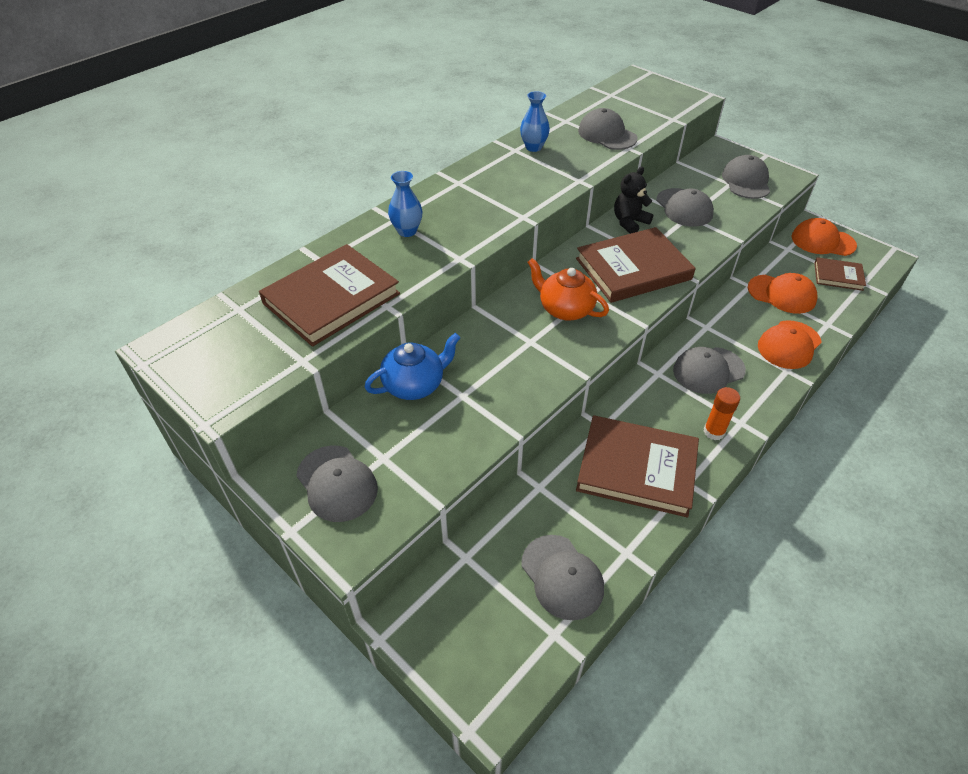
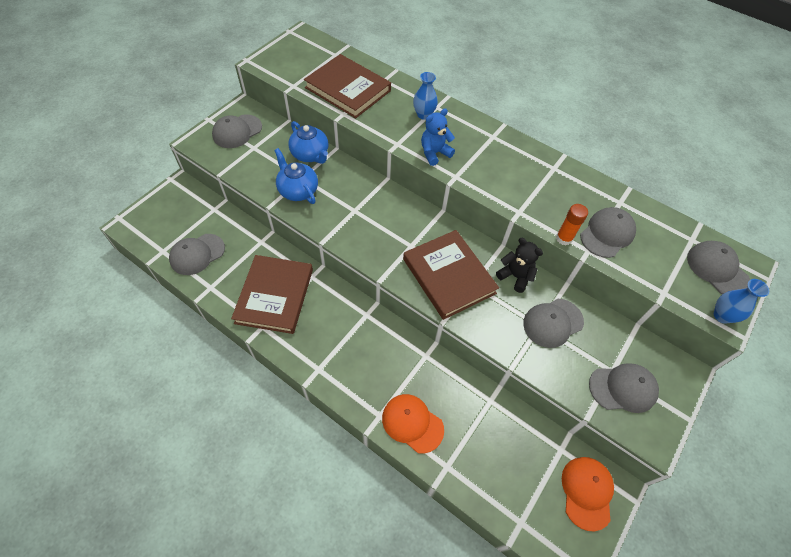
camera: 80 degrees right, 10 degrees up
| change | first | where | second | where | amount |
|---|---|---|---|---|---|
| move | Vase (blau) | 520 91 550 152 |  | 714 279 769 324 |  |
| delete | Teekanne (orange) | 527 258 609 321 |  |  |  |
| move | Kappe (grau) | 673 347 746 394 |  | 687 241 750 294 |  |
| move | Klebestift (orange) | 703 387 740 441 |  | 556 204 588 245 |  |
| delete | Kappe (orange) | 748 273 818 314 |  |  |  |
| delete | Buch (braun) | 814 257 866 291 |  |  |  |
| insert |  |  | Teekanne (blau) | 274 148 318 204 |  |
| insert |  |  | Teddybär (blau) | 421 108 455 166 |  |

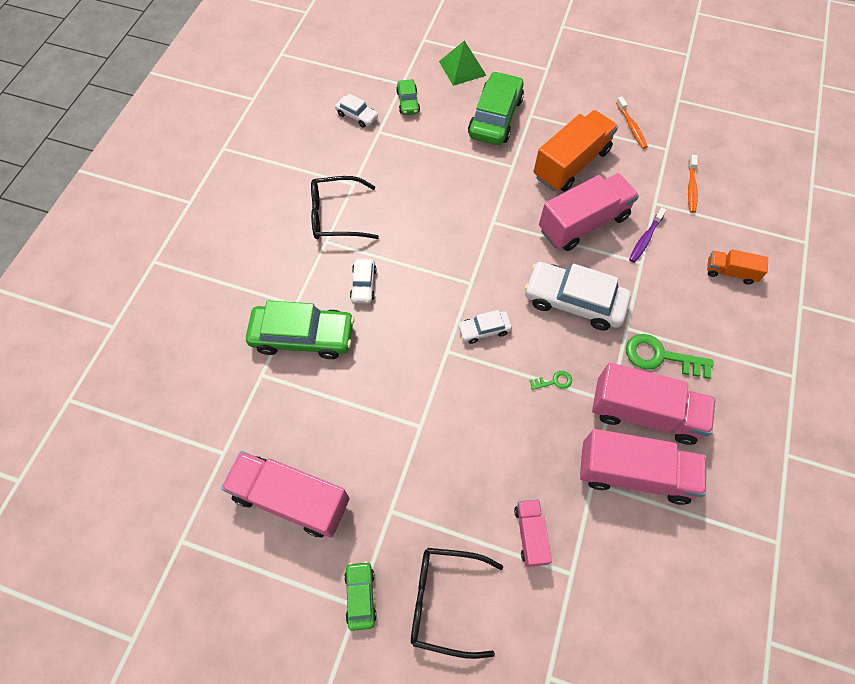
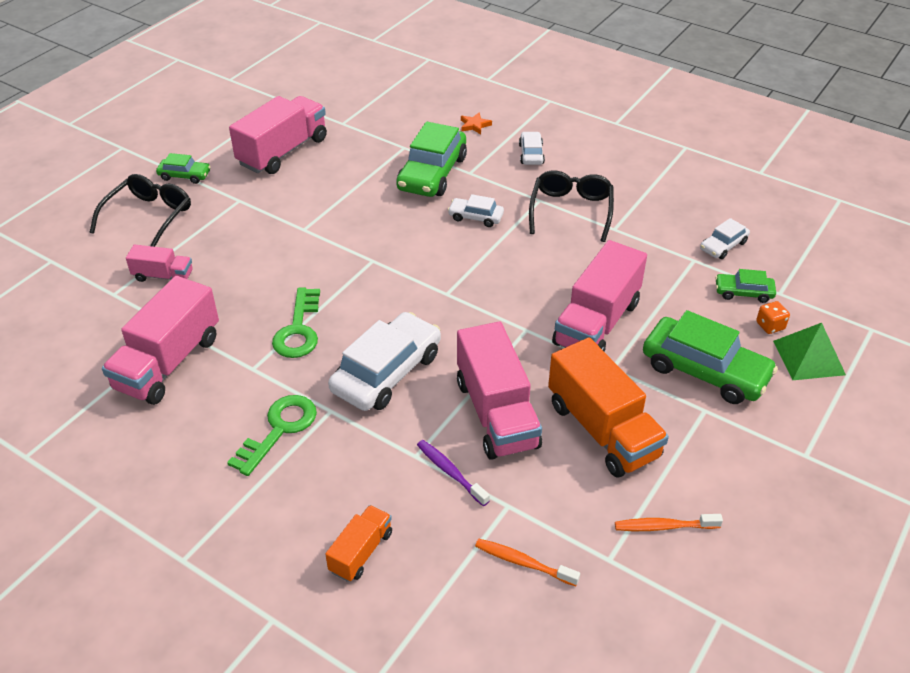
camera: 105 degrees right, 20 degrees down
| change | first | where | second | where | amount |
|---|---|---|---|---|---|
| move | Auto (weiß) | 458 310 512 344 |  | 519 132 545 165 |  |
| resize | Schlüssel (grün) | 530 371 572 390 |  | 272 288 320 358 | x2.04 |
| move | Lastwagen (rosa) | 592 363 715 445 |  | 552 240 647 352 |  |
| insert |  |  | Stern (orange) | 461 112 492 134 |  |
| insert |  |  | Spielwürfel (orange) | 756 301 790 334 |  |

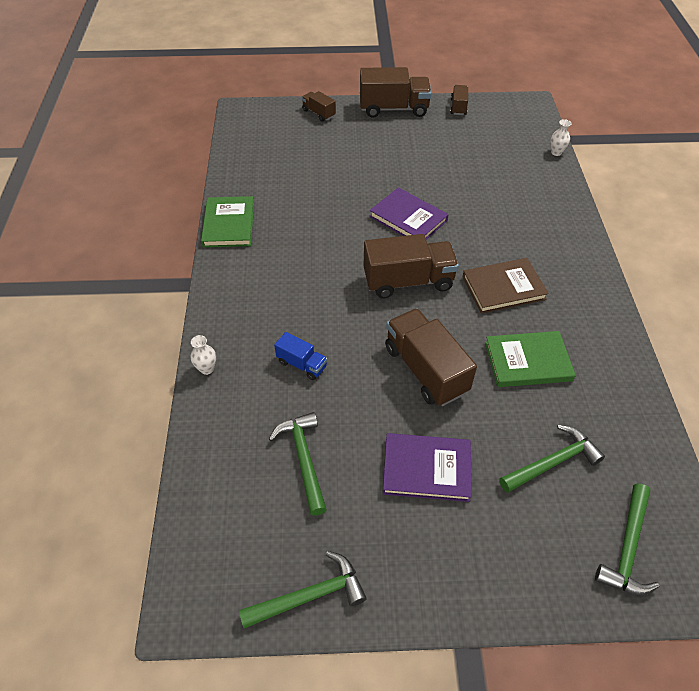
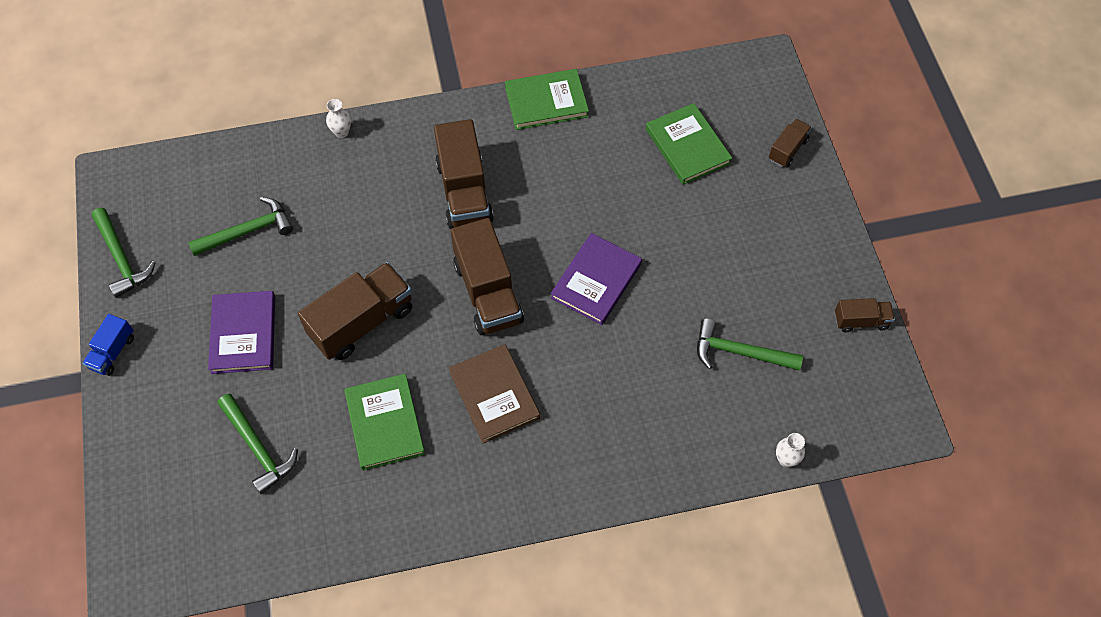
camera: 80 degrees right, 10 degrees up
| change | first | where | second | where | amount |
|---|---|---|---|---|---|
| move | Lastwagen (blau) | 274 332 327 380 |  | 82 314 134 376 |  |
| move | Lastwagen (braun) | 360 67 432 118 |  | 434 119 494 229 |  |
| move | Hammer (grün) | 595 484 660 595 |  | 697 318 803 370 |  |
| insert |  |  | Buch (grün) | 646 103 732 185 |  |

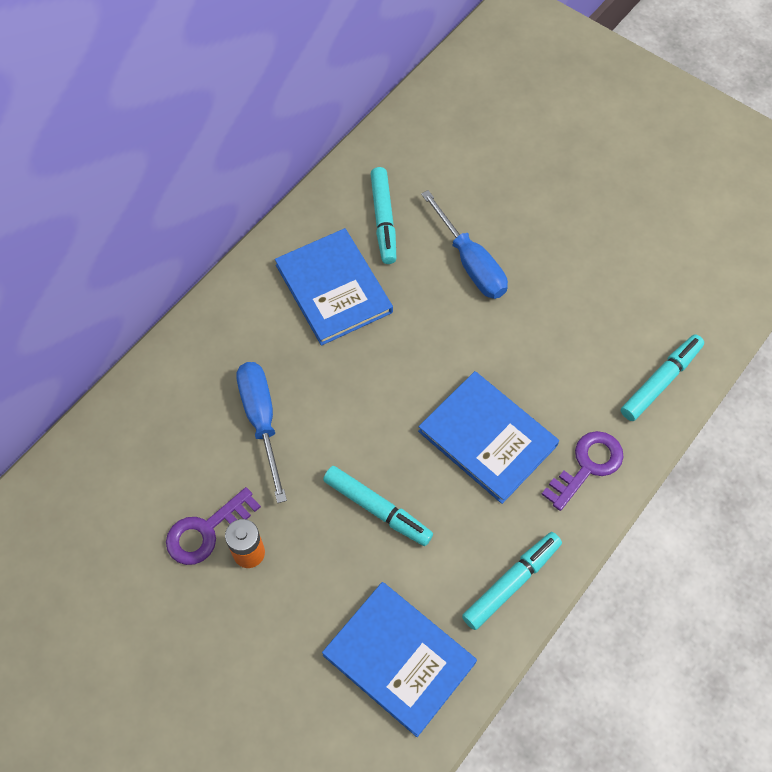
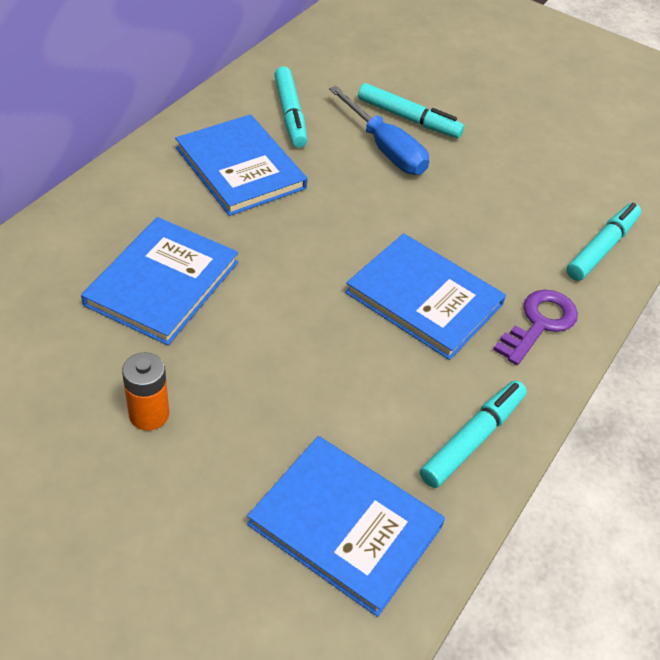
camera: 10 degrees left, 15 degrees down
| change | first | where | second | where | amount |
|---|---|---|---|---|---|
| delete | Schlüssel (lila) | 166 487 261 565 |  |  |  |
| replace | Schraubenzieher (blau) | 236 362 287 503 | Buch (blau) | 81 217 238 345 |  |
| move | Filzstift (türkis) | 323 466 433 546 |  | 358 83 464 138 |  |

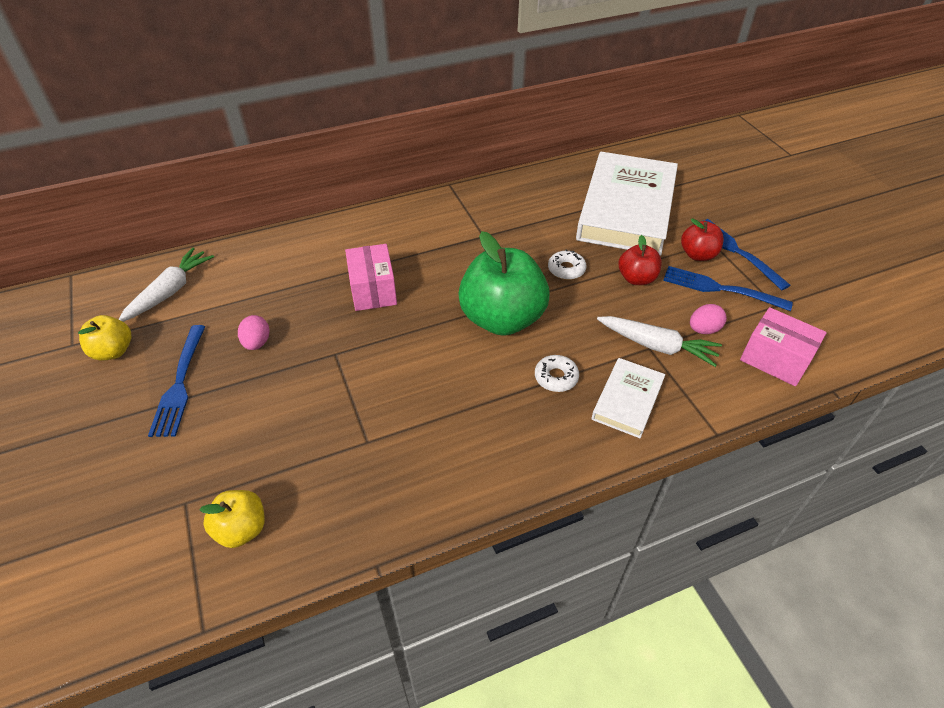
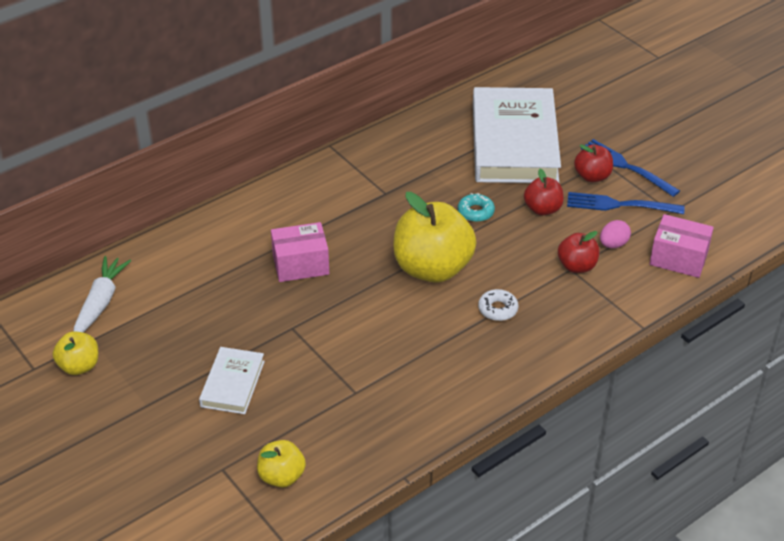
camera: 15 degrees left, 5 degrees down
| change | first | where | second | where | amount |
|---|---|---|---|---|---|
| delete | Gabel (blau) | 148 325 205 437 |  |  |  |
| delete | Ei (rosa) | 238 315 270 350 |  |  |  |
| rotate | Schachtel (rosa) | 345 244 397 311 |  | 271 222 329 282 | 75 degrees counterclockwise |
| recolor | Apfel (grün) | 458 231 550 336 | Apfel (gelb) | 393 192 476 283 |  |
| recolor | Donut (weiß) | 548 250 586 280 | Donut (türkis) | 458 193 495 222 |  |
| move | Buch (weiß) | 591 358 665 438 |  | 199 347 265 414 |  |
| replace | Karotte (weiß) | 597 316 722 367 | Apfel (rot) | 558 231 600 273 |  |

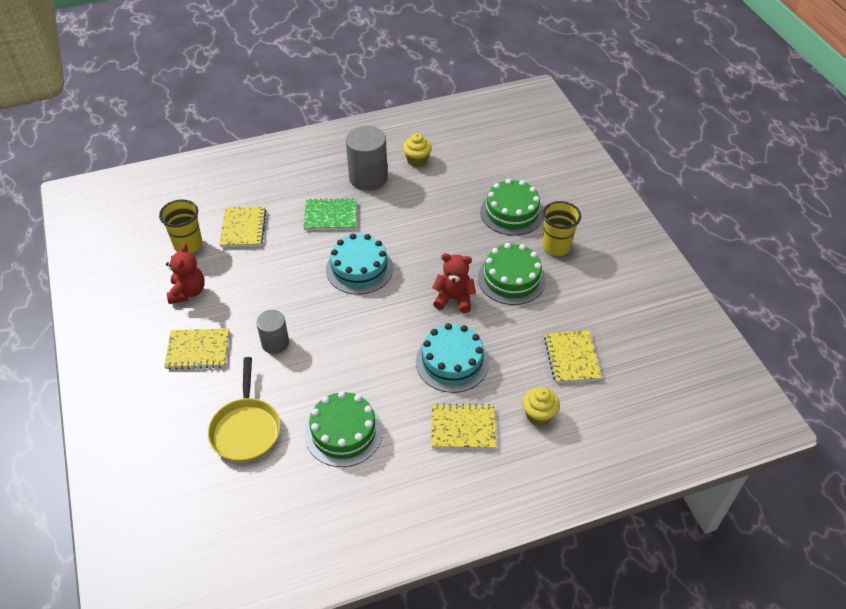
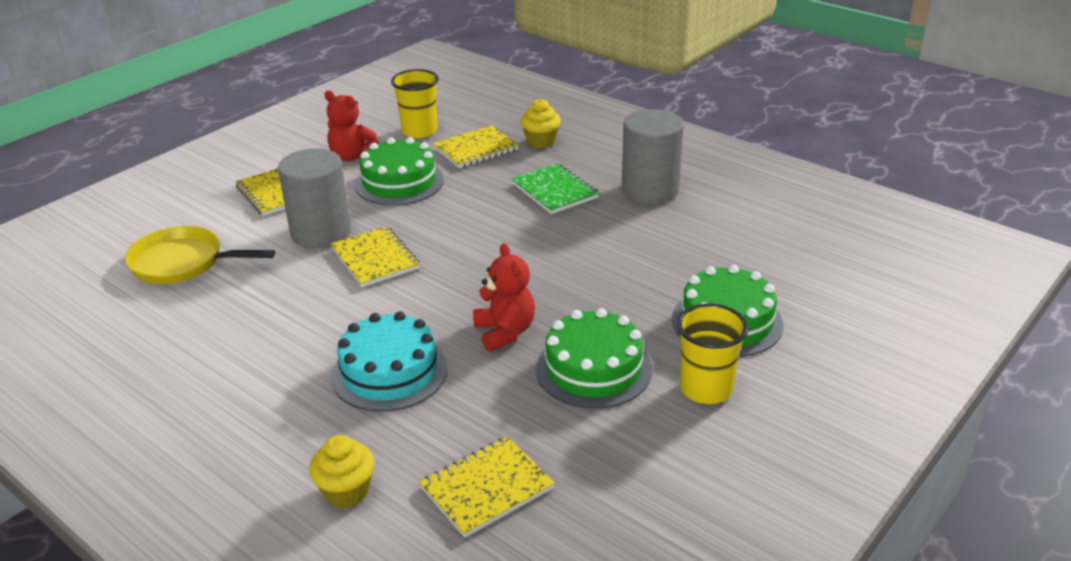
camera: 60 degrees right, 15 degrees down
| change | first | where | second | where | amount |
|---|---|---|---|---|---|
| rotate | Teddybär (rot) | 166 244 205 304 |  | 325 91 380 162 | 60 degrees clockwise |
| rotate | Pfanne (gelb) | 208 357 281 462 |  | 125 226 275 284 | 45 degrees clockwise |
| resize | Vollzylinder (grau) | 256 310 289 354 |  | 278 148 351 249 | x1.65 |
| move | Kuchen (grün) | 305 391 383 467 |  | 355 137 444 205 |  |
| delete | Kuchen (türkis) | 326 234 393 295 |  |  |  |
| move | Muffin (gelb) | 403 133 432 167 |  | 521 99 561 148 |  |
| move | Notizbuch (gelb) | 431 403 496 449 |  | 331 226 420 287 |  |

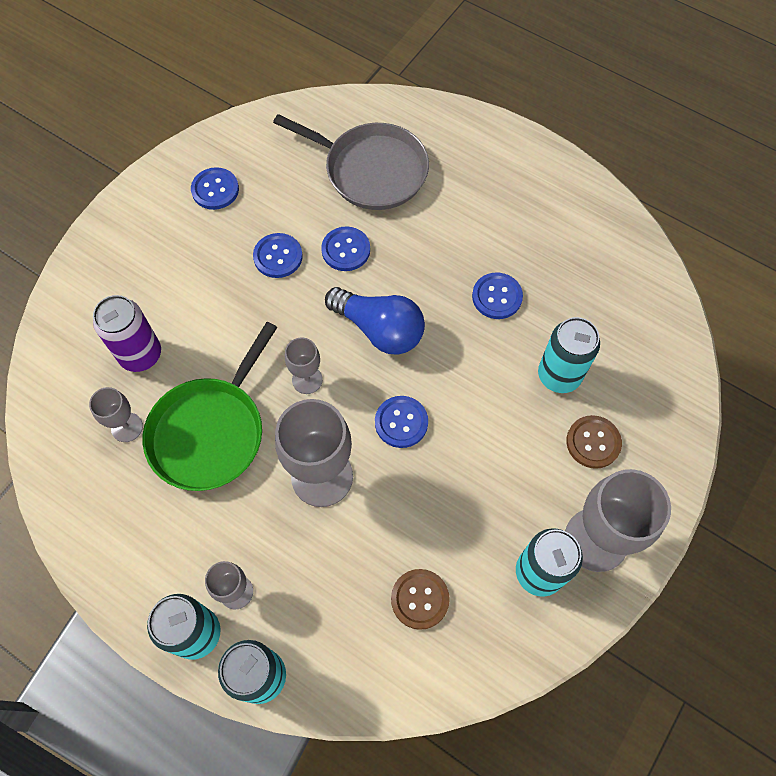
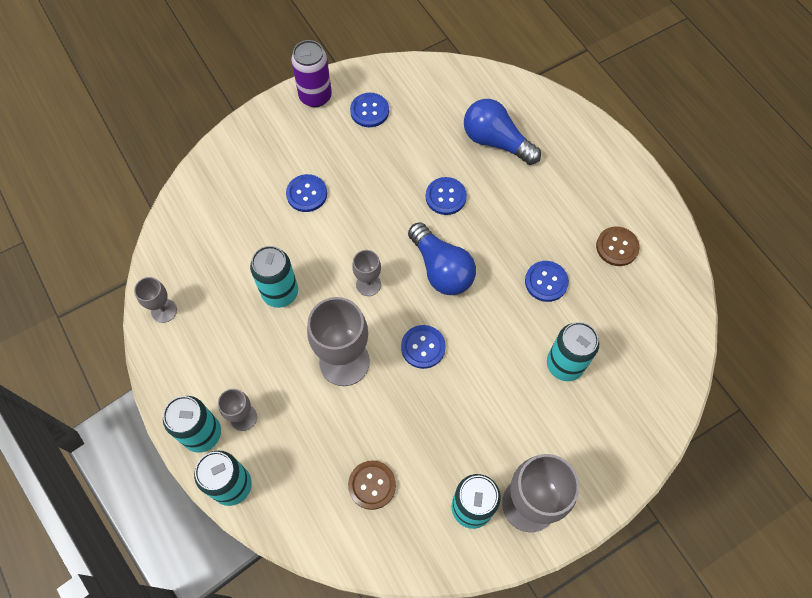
camera: 25 degrees right, 0 degrees up
| change | first | where | second | where | amount |
|---|---|---|---|---|---|
| move | Kelch (grau) | 89 387 143 442 |  | 134 277 177 323 |  |
| move | Dose (lila) | 93 295 161 372 |  | 291 40 332 107 |  |
| replace | Pfanne (grün) | 143 322 277 491 | Dose (türkis) | 250 246 298 308 |  |
| move | Knopf (blau) | 253 233 303 278 |  | 286 174 327 212 |  |
| replace | Pfanne (grau) | 273 114 429 210 | Glühbirne (blau) | 464 99 541 165 |  |
| move | Knopf (braun) | 566 415 622 469 |  | 596 226 640 266 |  |

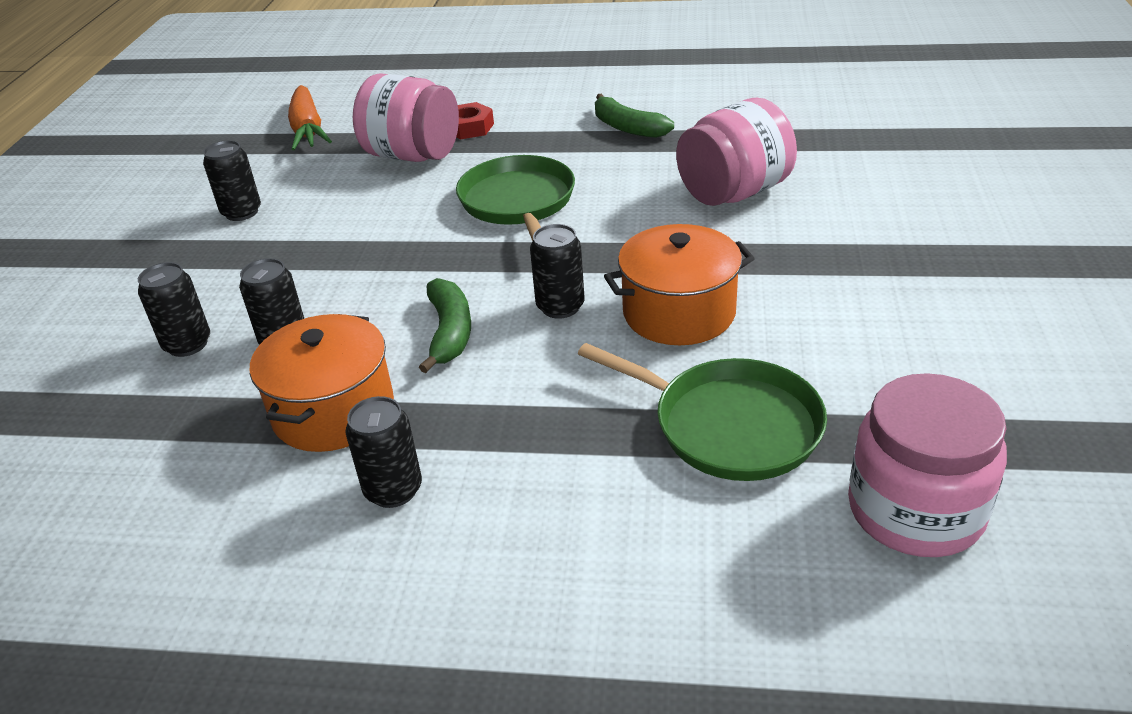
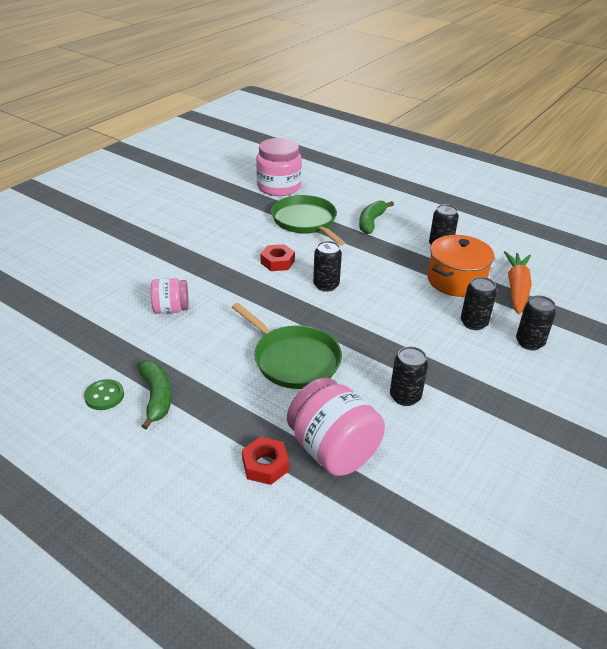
camera: 155 degrees left, 0 degrees up
| change | first | where | second | where | amount |
|---|---|---|---|---|---|
| move | Dose (schwarz) | 203 140 261 221 |  | 390 346 428 406 |  |
| move | Karotte (orange) | 288 85 332 150 |  | 504 251 532 314 |  |
| move | Banane (grün) | 419 278 471 373 |  | 359 201 394 234 |  |
| rotate | Pfanne (grün) | 456 155 575 241 |  | 232 303 342 389 | 60 degrees counterclockwise |
| replace | Kochtopf (orange) | 604 224 755 345 | Sechskantmutter (rot) | 261 244 295 271 |  |
| resize | Einmachglas (rosa) | 676 98 797 206 |  | 151 278 189 314 | x0.58 |
| insert |  |  | Knopf (grün) | 84 379 124 410 |  |

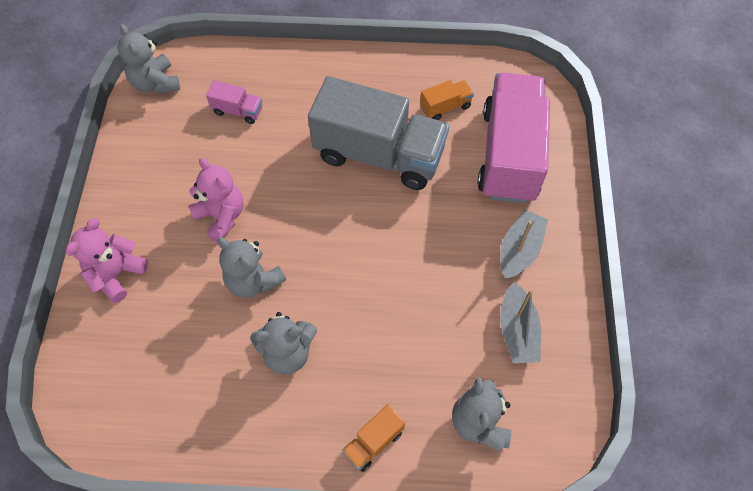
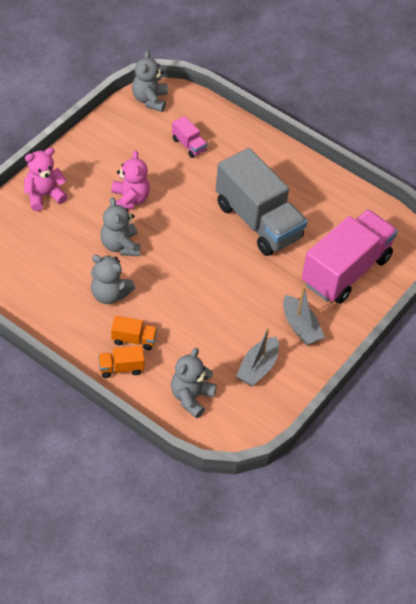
camera: 30 degrees right, 10 degrees down
| change | first | where | second | where | amount |
|---|---|---|---|---|---|
| move | Lastwagen (orange) | 420 80 474 120 |  | 111 316 157 350 |  |
| rotate | Boot (grau) | 500 209 548 279 |  | 283 286 325 345 | 90 degrees clockwise |

